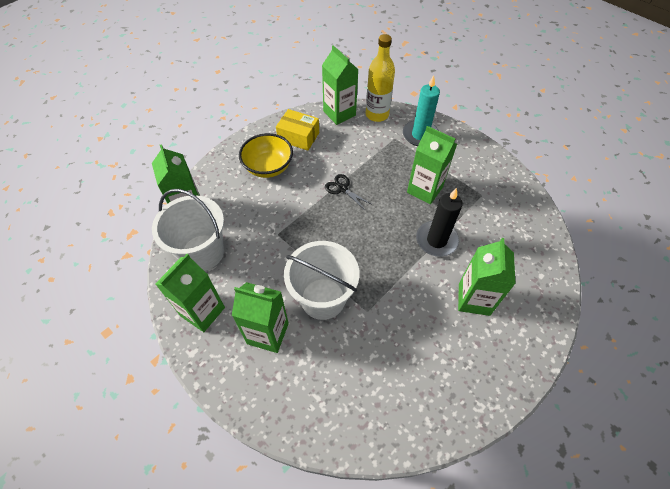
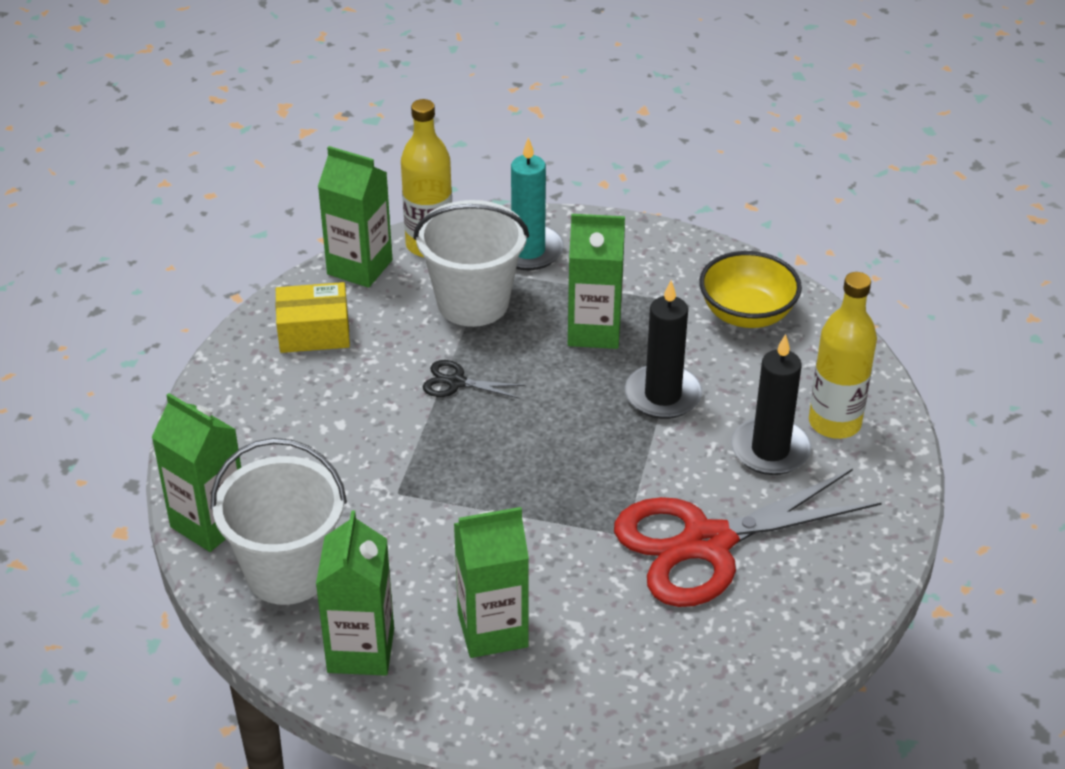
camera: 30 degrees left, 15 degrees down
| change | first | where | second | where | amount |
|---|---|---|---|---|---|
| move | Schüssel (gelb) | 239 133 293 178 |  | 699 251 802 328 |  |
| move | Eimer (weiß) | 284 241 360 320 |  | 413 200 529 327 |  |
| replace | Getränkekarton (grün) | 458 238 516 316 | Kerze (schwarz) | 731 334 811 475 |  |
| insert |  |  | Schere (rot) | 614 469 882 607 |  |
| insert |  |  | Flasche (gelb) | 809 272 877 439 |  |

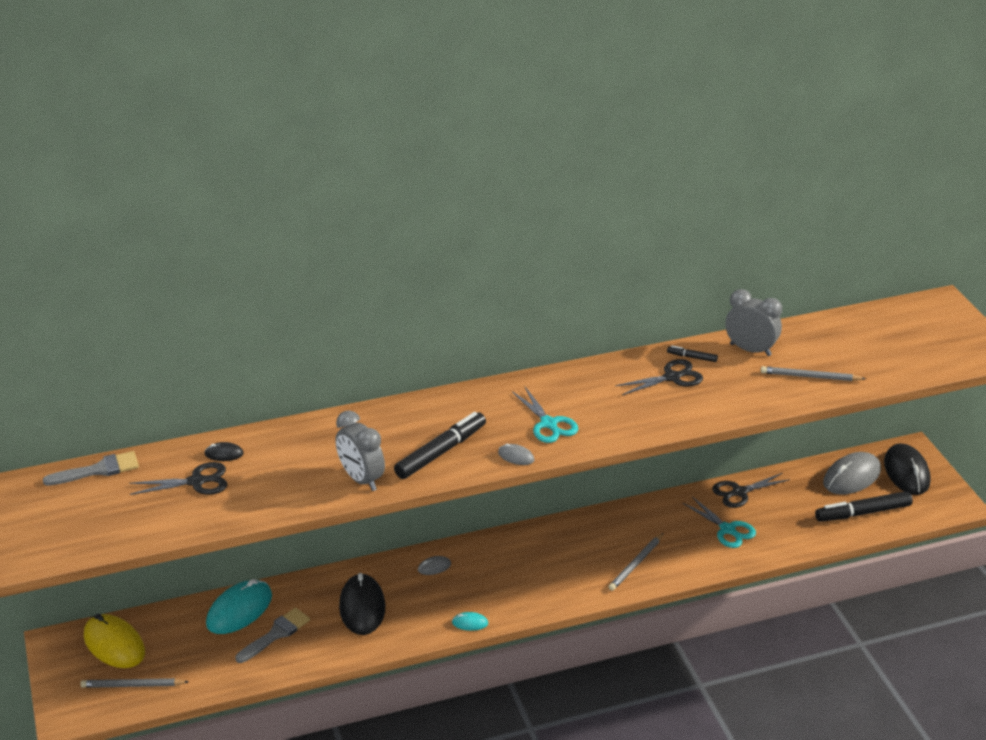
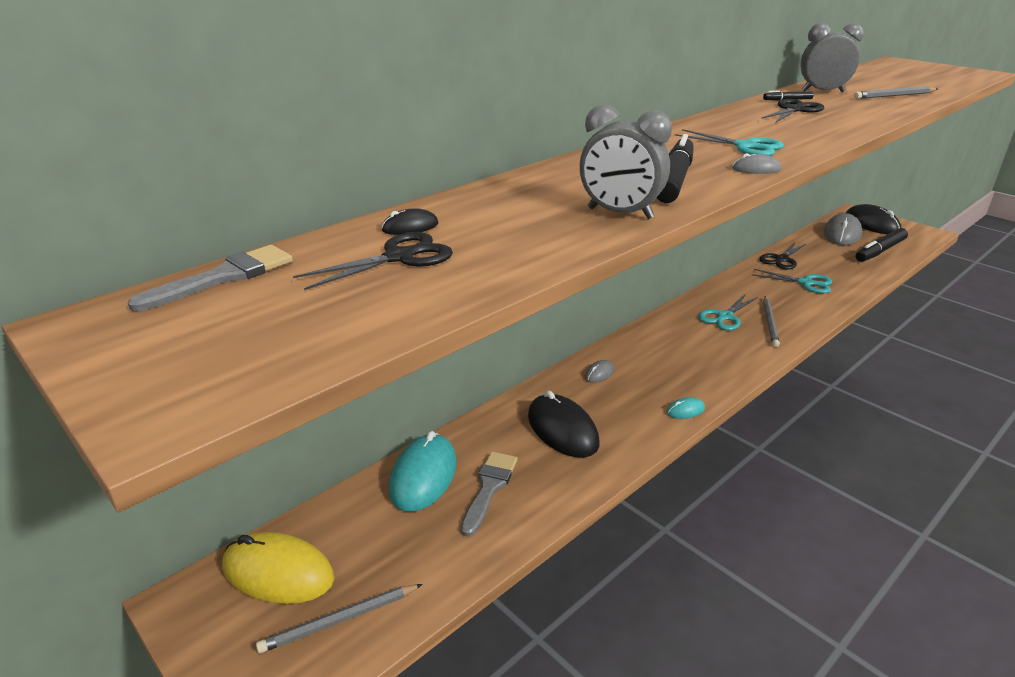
camera: 25 degrees left, 5 degrees down
| change | first | where | second | where | amount |
|---|---|---|---|---|---|
| insert |  |  | Schere (türkis) | 698 294 758 330 |  |

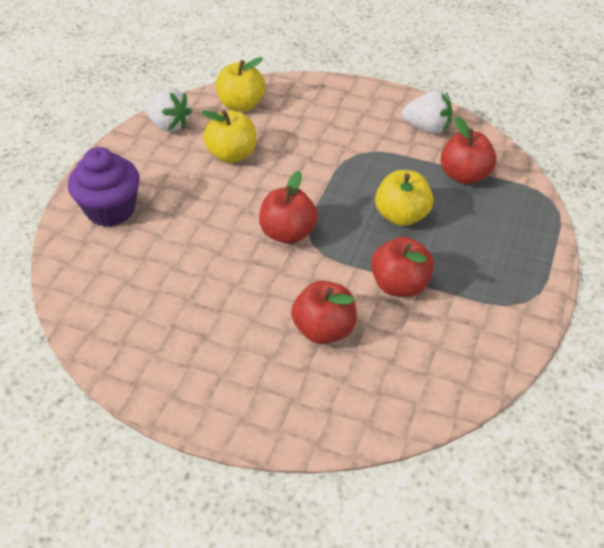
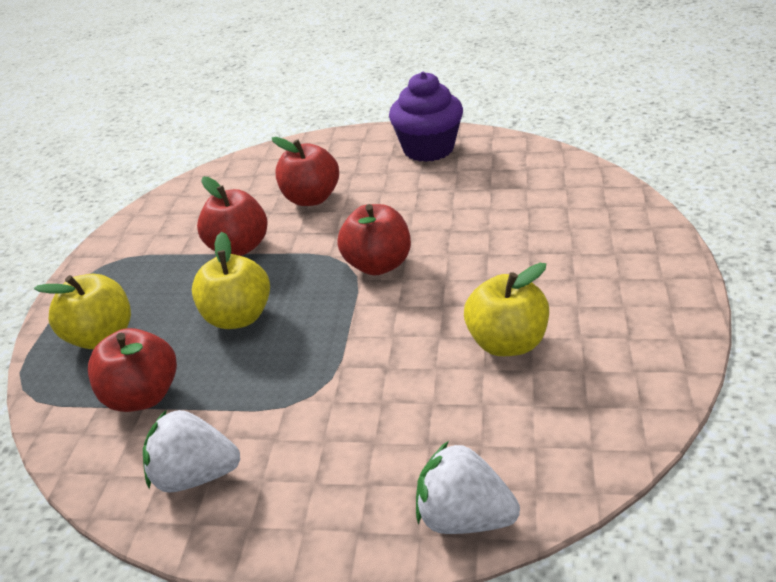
camera: 170 degrees right, 10 degrees down
| change | first | where | second | where | amount |
|---|---|---|---|---|---|
| move | Muffin (lila) | 68 147 140 227 |  | 389 72 463 162 |  |
| move | Erdbeere (weiß) | 144 88 192 132 |  | 416 441 520 534 |  |
| move | Apfel (gelb) | 216 57 265 112 |  | 34 274 131 349 |  |

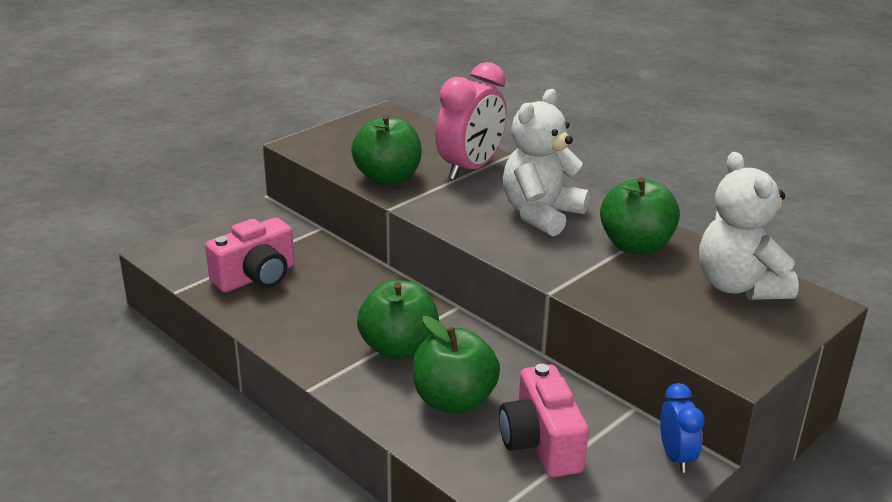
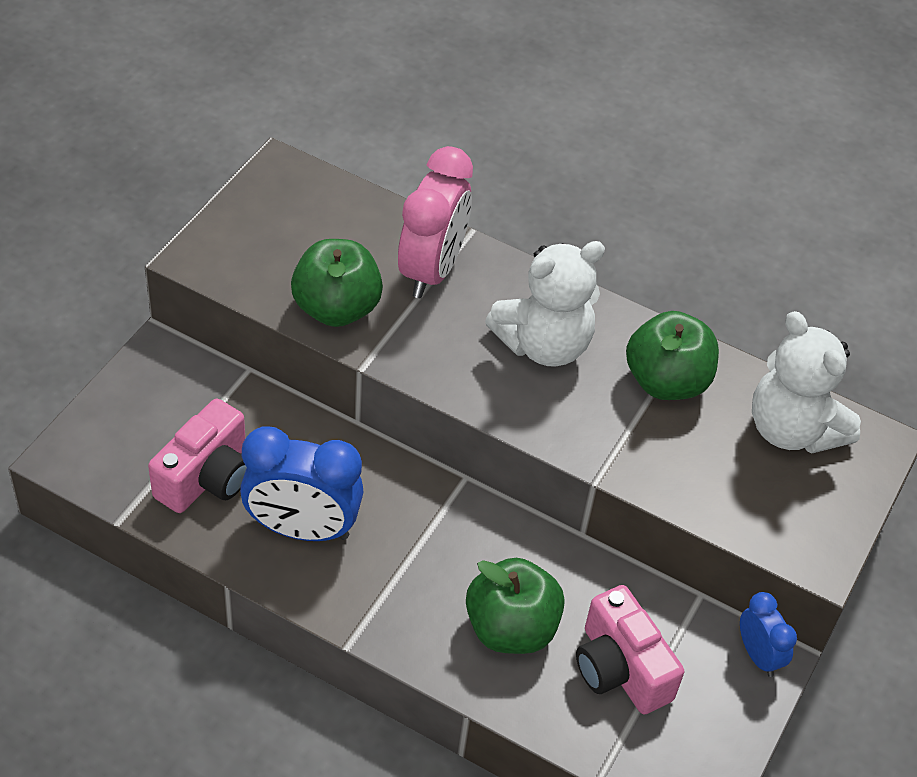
camera: 20 degrees left, 20 degrees up
| change | first | where | second | where | amount |
|---|---|---|---|---|---|
| delete | Apfel (grün) | 357 280 439 360 |  |  |  |
| rotate | Teddybär (weiß) | 503 89 589 236 |  | 485 241 605 367 | 135 degrees counterclockwise |
| insert |  |  | Wecker (blau) | 240 426 364 541 |  |

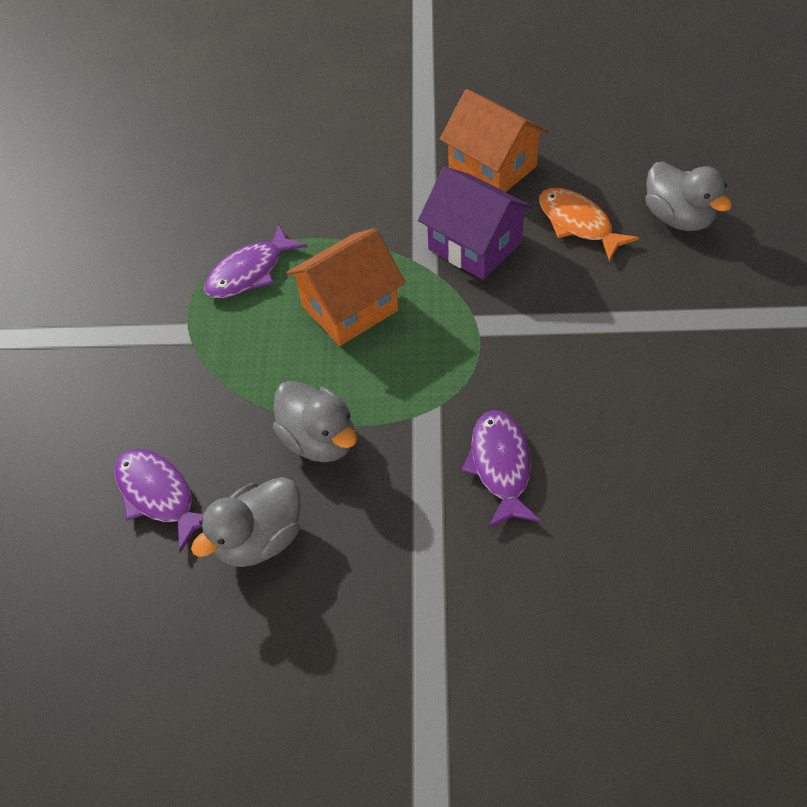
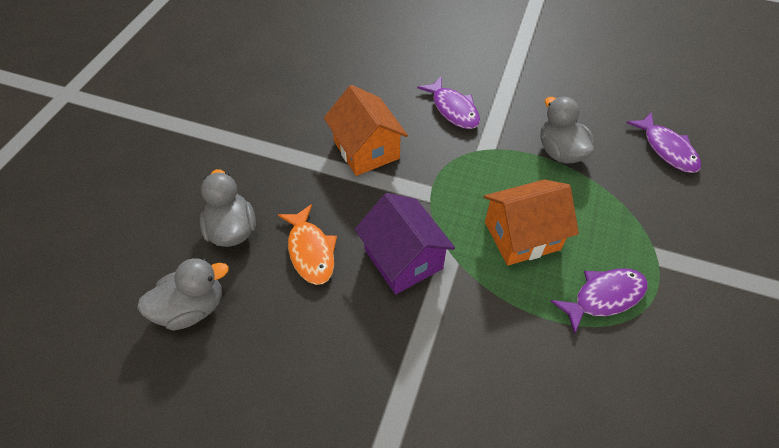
camera: 165 degrees left, 0 degrees up
| change | first | where | second | where | amount |
|---|---|---|---|---|---|
| move | Ente (grau) | 191 477 301 567 |  | 137 258 229 330 |  |
| move | Haus (orange) | 440 89 548 192 |  | 324 85 408 176 |  |
| rotate | Fisch (lila) | 462 410 541 528 |  | 417 76 480 129 | 45 degrees counterclockwise |

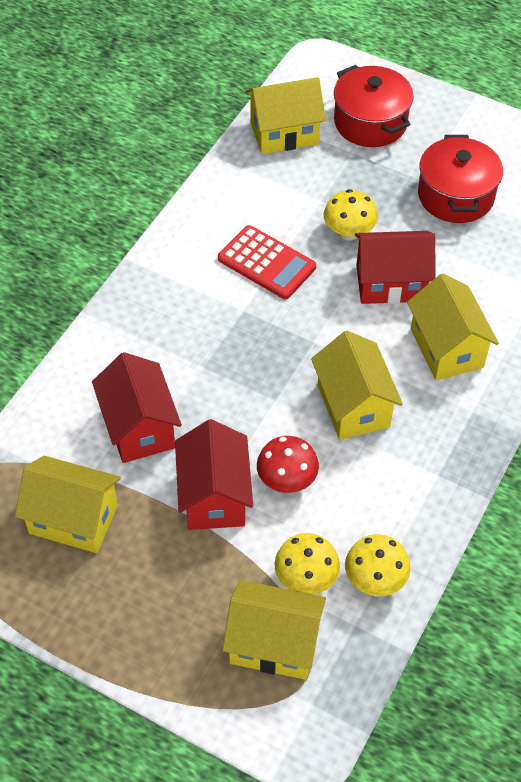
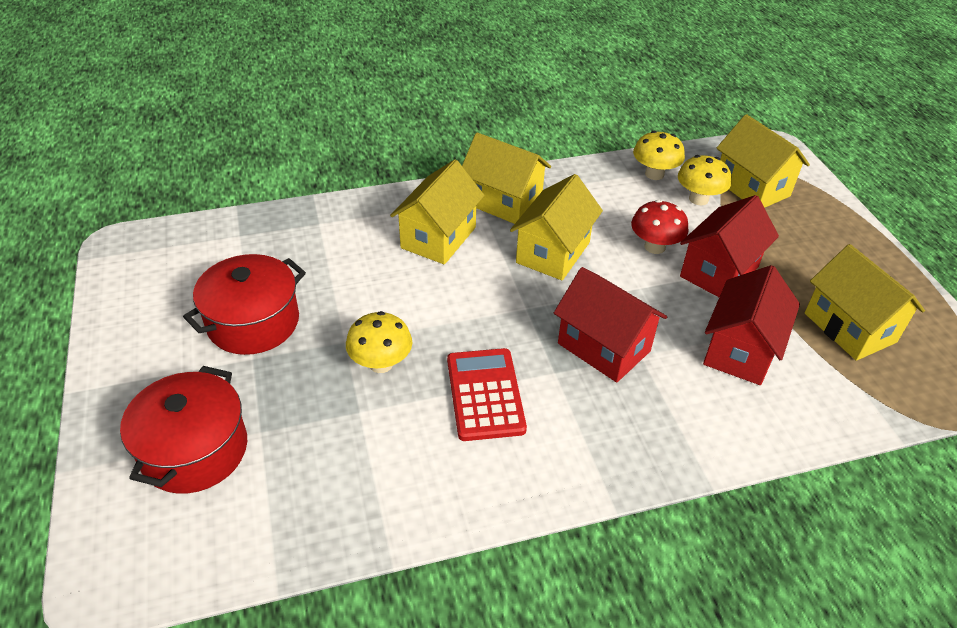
camera: 135 degrees left, 10 degrees down
| change | first | where | second | where | amount |
|---|---|---|---|---|---|
| move | Haus (gelb) | 246 77 326 154 |  | 462 133 551 224 |  |
| move | Haus (rot) | 355 231 435 304 |  | 554 267 667 382 |  |

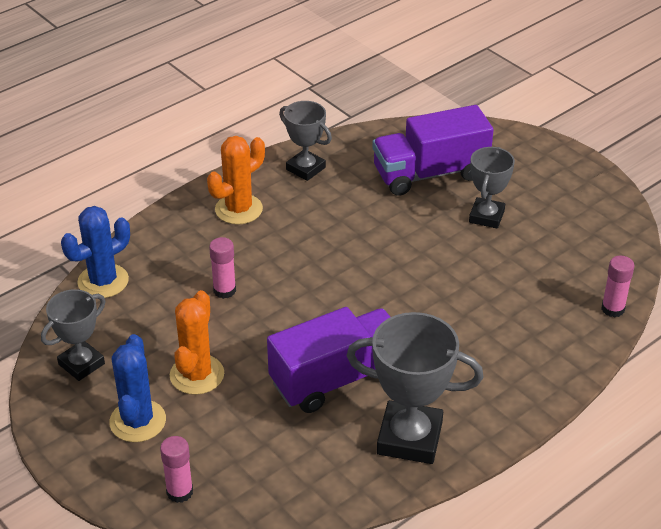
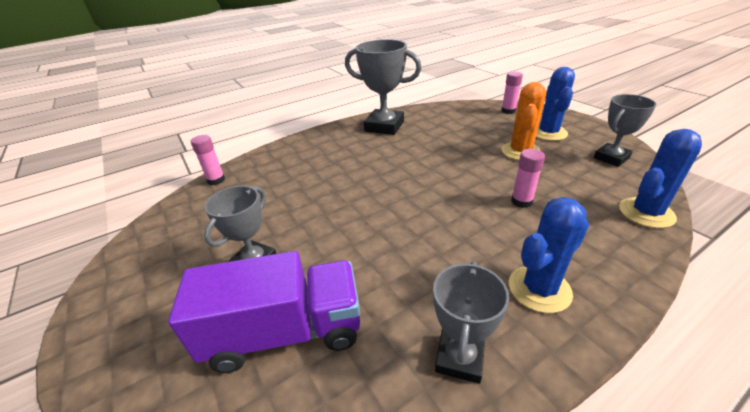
camera: 170 degrees left, 5 degrees down
| change | first | where | second | where | amount |
|---|---|---|---|---|---|
| recolor | Kaktus (orange) | 207 136 265 224 | Kaktus (blau) | 509 197 589 313 |  |
| delete | Lastwagen (lila) | 267 307 390 413 |  |  |  |
| rotate | Pokal (grau) | 279 101 332 181 |  | 433 261 509 384 | 60 degrees clockwise |

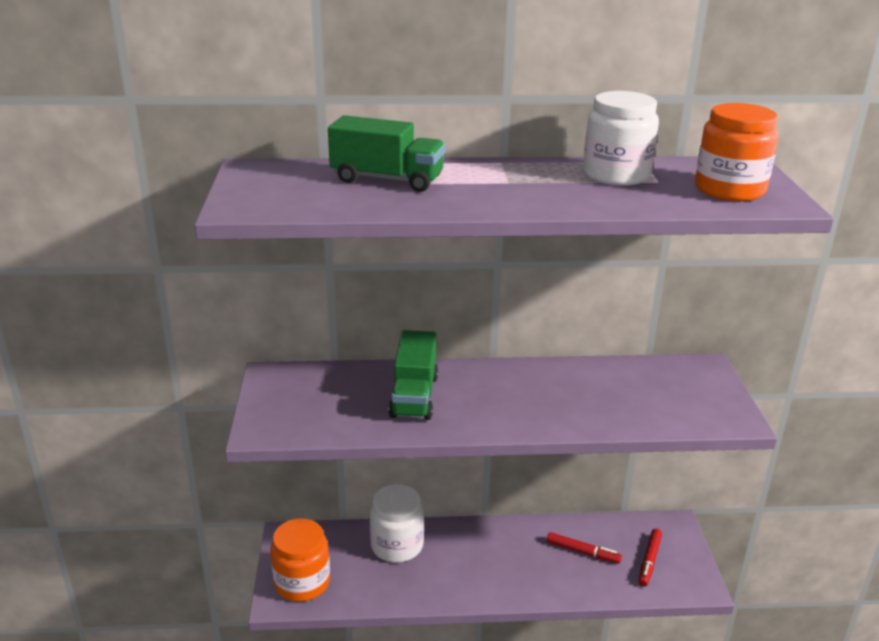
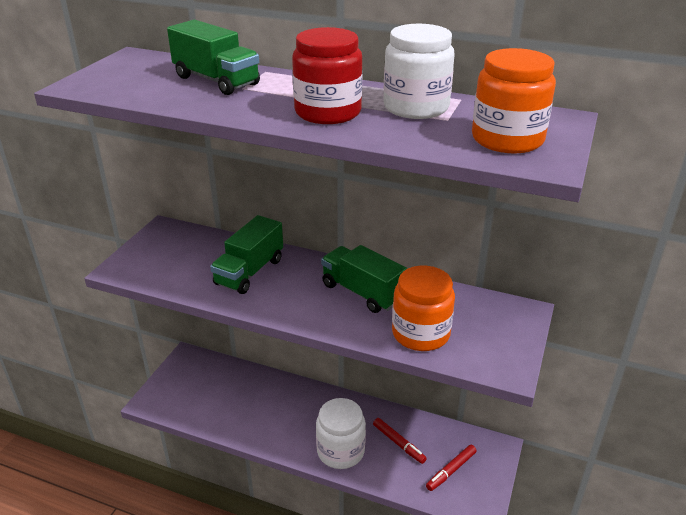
camera: 25 degrees right, 5 degrees up
| change | first | where | second | where | amount |
|---|---|---|---|---|---|
| move | Einmachglas (orange) | 270 518 330 602 |  | 392 266 455 351 |  |
| move | Einmachglas (weiß) | 370 484 424 563 |  | 316 398 366 469 |  |
| insert |  |  | Einmachglas (rot) | 292 27 362 124 |  |
| insert |  |  | Lastwagen (grün) | 321 245 407 313 |  |

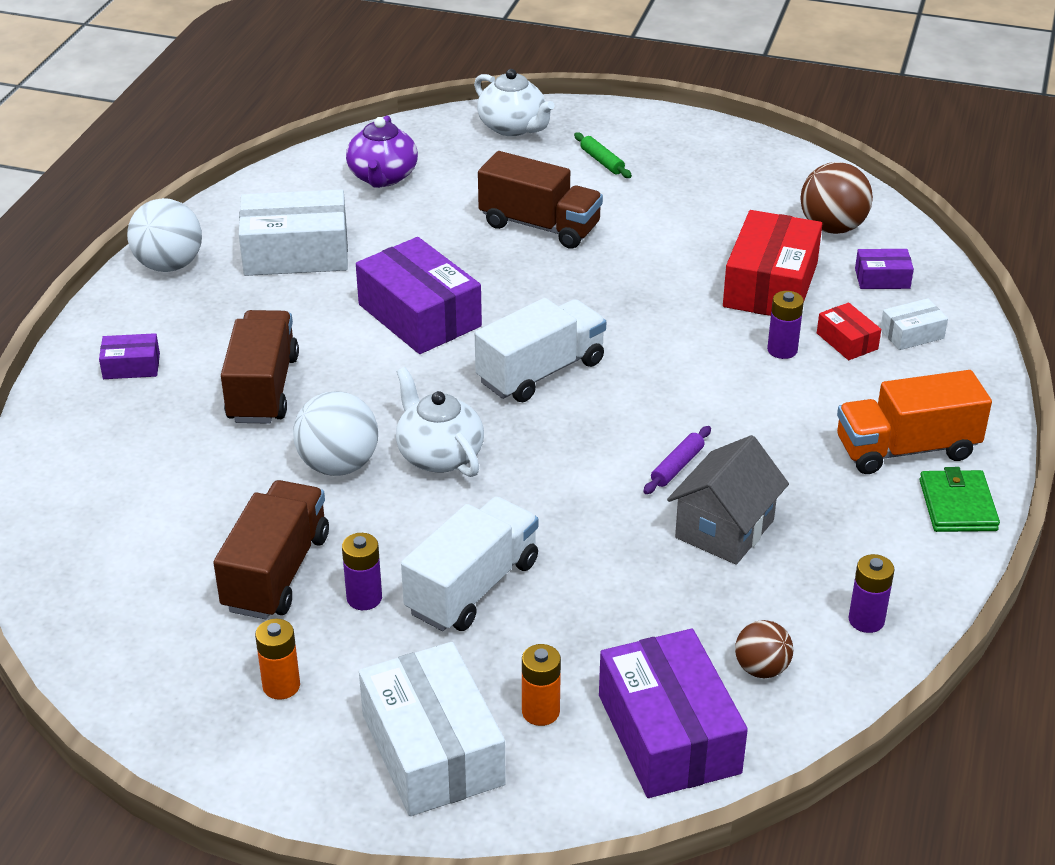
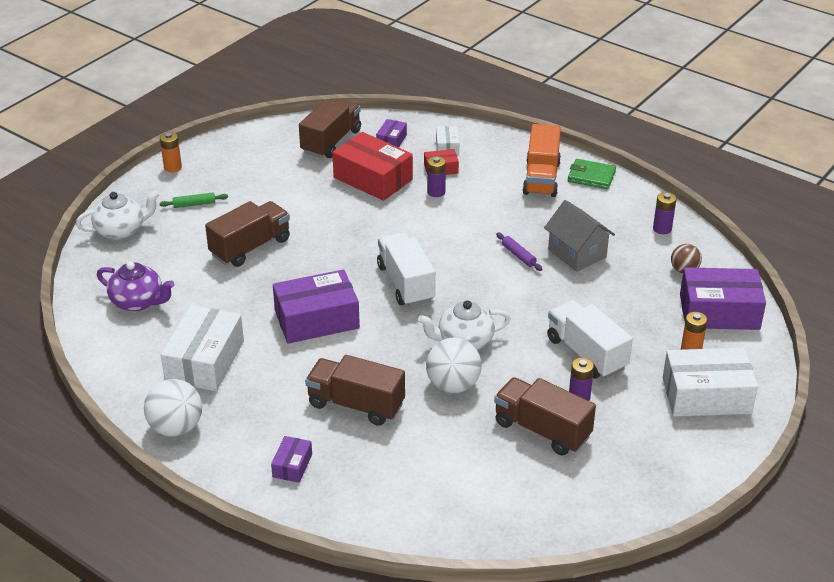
camera: 70 degrees left, 0 degrees up
| change | first | where | second | where | amount |
|---|---|---|---|---|---|
| move | Batterie (orange) | 255 619 300 700 |  | 160 132 182 172 |  |
| replace | Ball (braun) | 800 162 873 234 | Lastwagen (braun) | 299 98 361 158 |  |

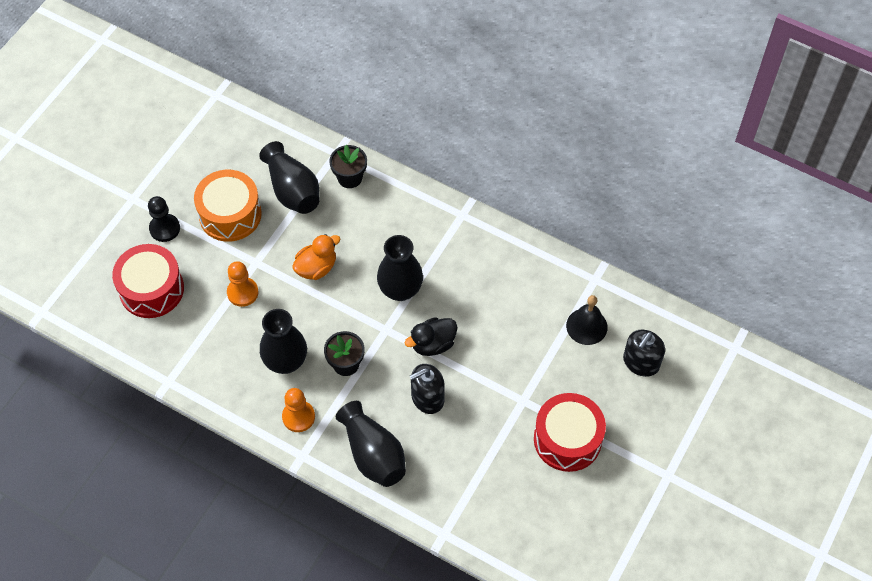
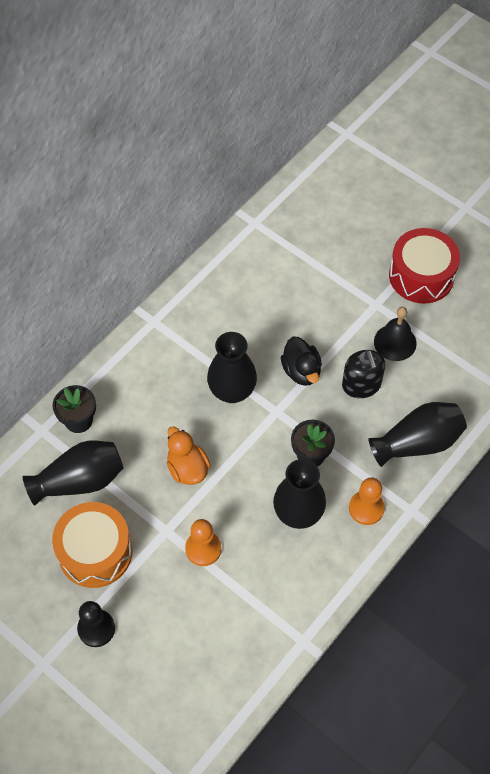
camera: 80 degrees left, 0 degrees up
| change | first | where | second | where | amount |
|---|---|---|---|---|---|
| delete | Trommel (rot) | 112 244 184 318 |  |  |  |
| move | Glocke (schwarz) | 566 295 608 345 |  | 374 307 417 361 |  |
| delete | Seifenspender (schwarz) | 623 330 665 377 |  |  |  |

